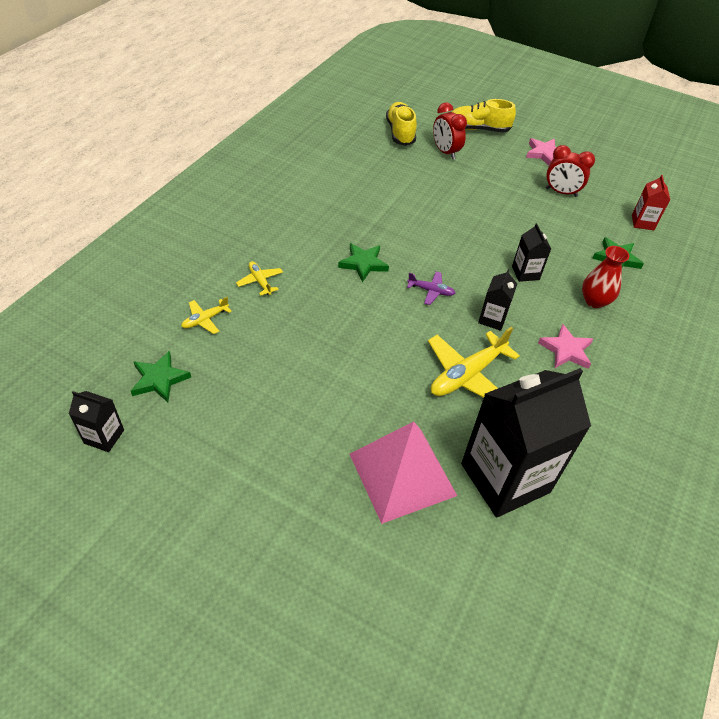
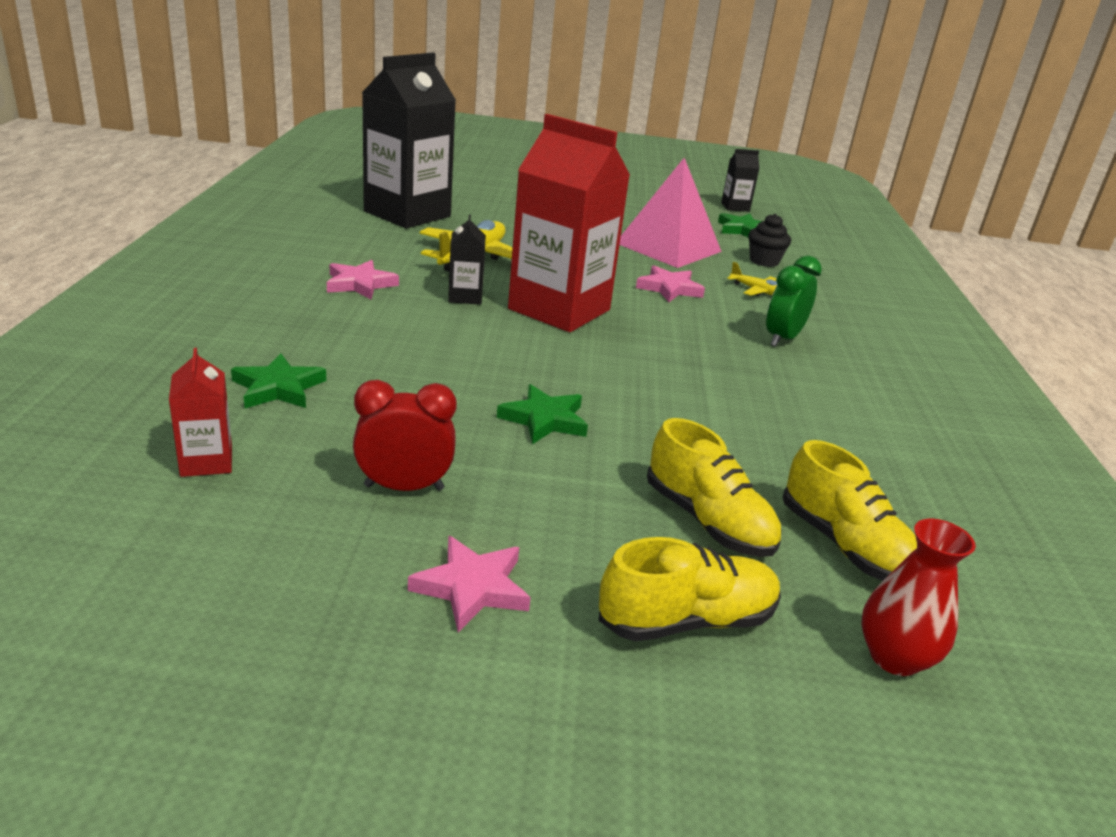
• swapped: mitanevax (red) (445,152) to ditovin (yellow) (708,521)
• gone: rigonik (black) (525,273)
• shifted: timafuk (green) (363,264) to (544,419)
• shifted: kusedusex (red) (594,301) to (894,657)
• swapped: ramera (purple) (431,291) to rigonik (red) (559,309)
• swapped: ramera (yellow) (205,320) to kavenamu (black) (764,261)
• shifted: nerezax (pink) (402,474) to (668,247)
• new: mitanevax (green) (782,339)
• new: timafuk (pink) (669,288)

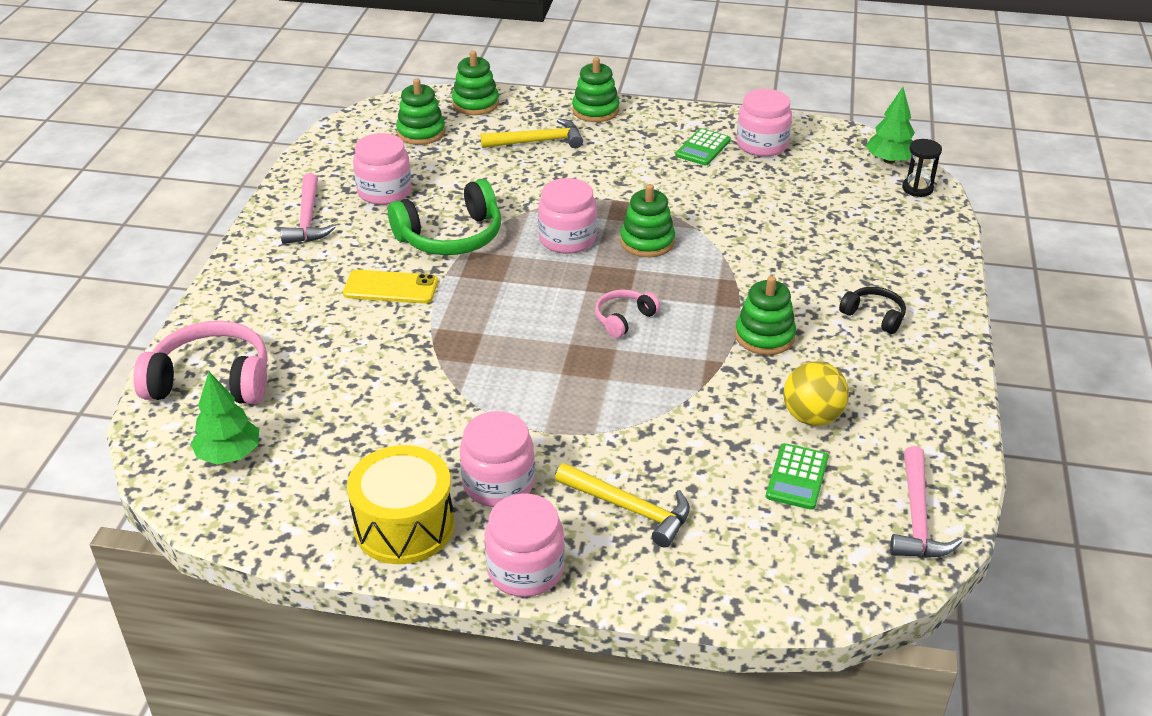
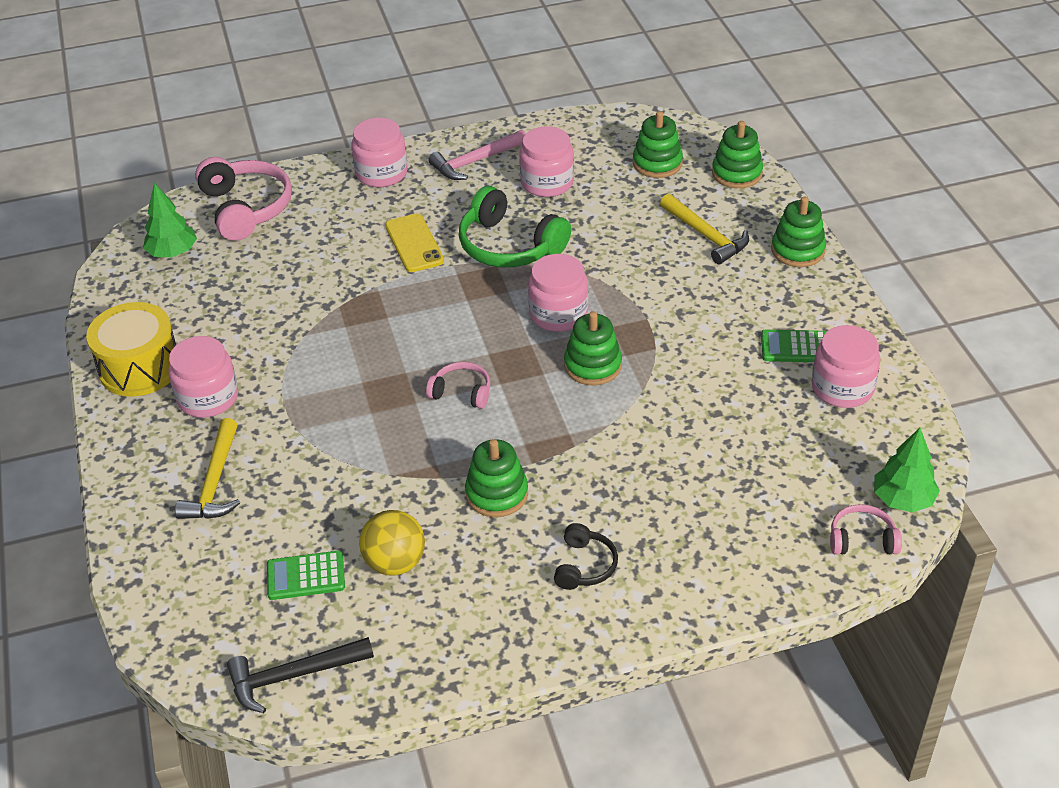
• swapped: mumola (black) (917,188) to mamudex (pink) (862,539)
• repainted: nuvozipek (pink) (917,517) to nuvozipek (black) (293,676)
• shifted: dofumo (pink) (525,569) to (381,173)

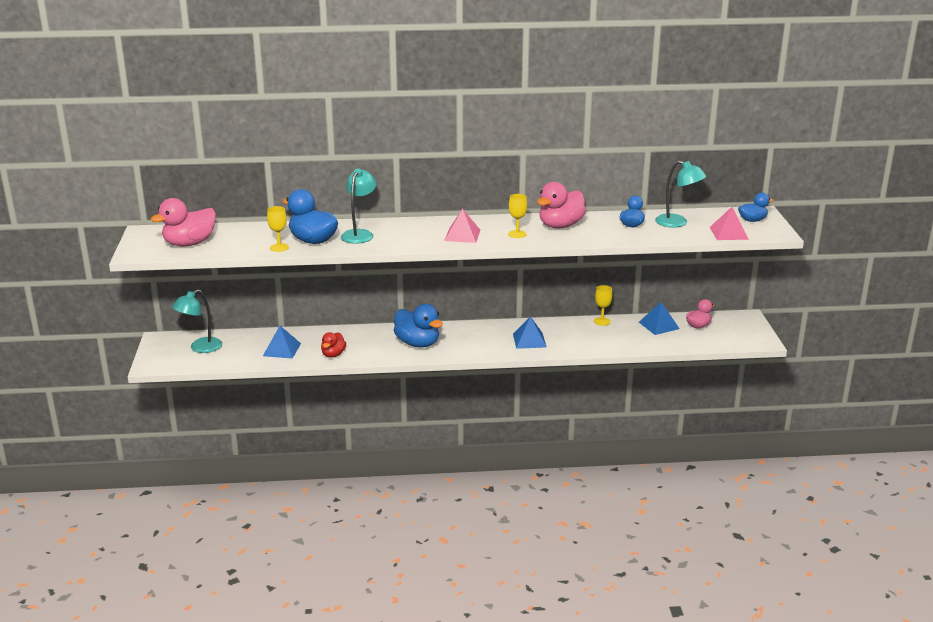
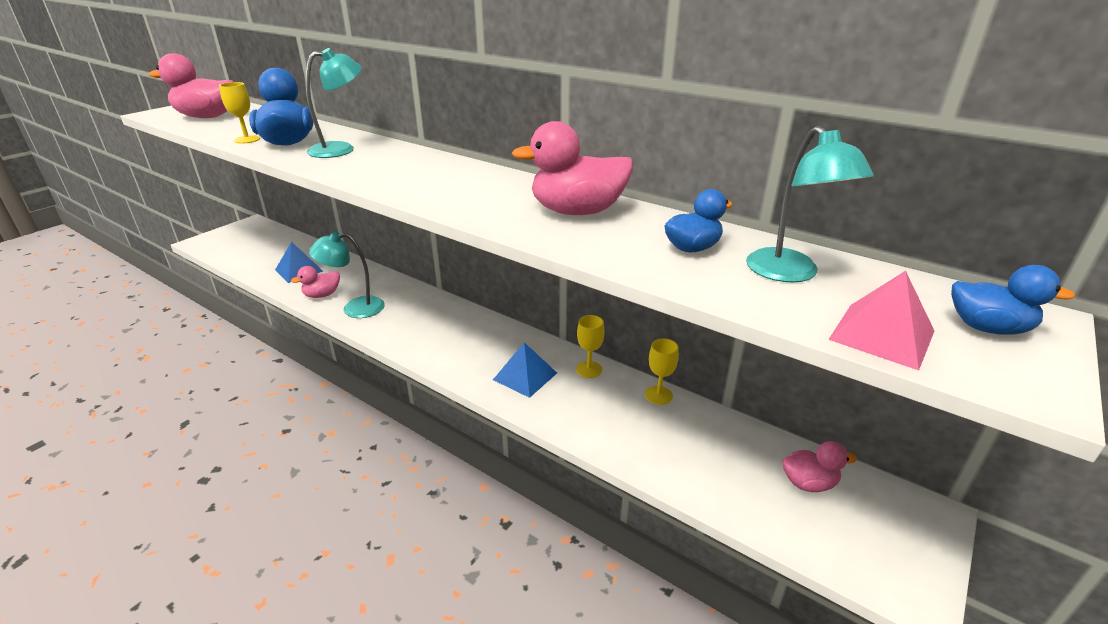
• shifted: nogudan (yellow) (517,234) to (589,369)
• gone: nerezax (pink) (462,235)
• shifted: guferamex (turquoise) (200,348) to (355,308)
• gone: nerezax (blue) (659,325)
• gone: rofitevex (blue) (418,343)
• repainted: rofitevex (red) (333,354) to rofitevex (pink) (322,295)

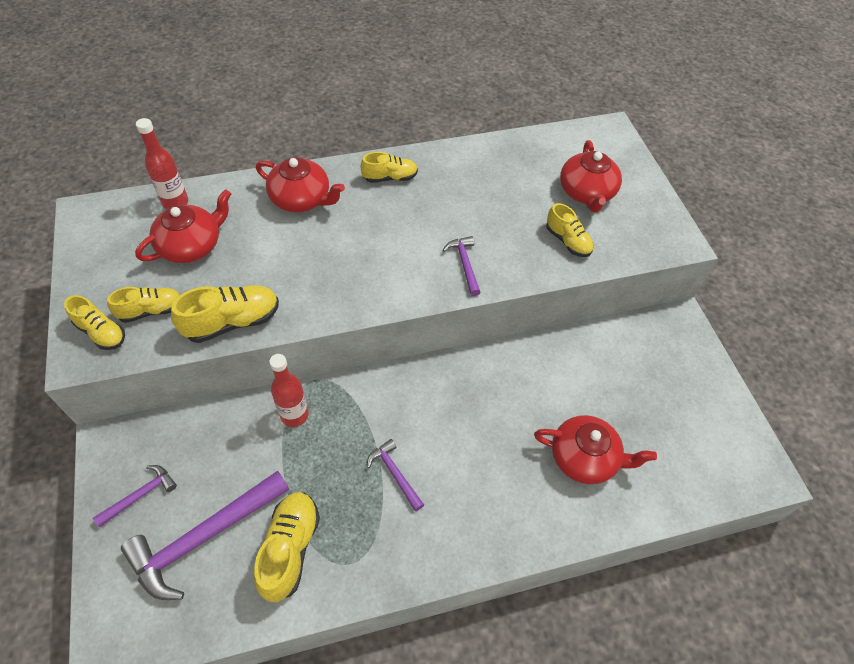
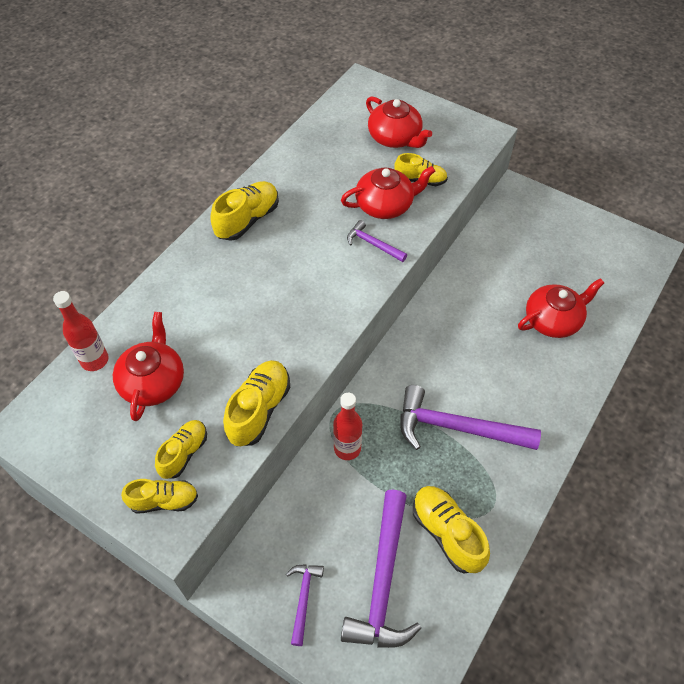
• scaled: ditovin (yellow) (390,178) = (247,220) x1.51
• shifted: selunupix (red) (302,199) to (385,205)
• scaled: nuvozipek (purple) (395,473) = (457,427) x2.01

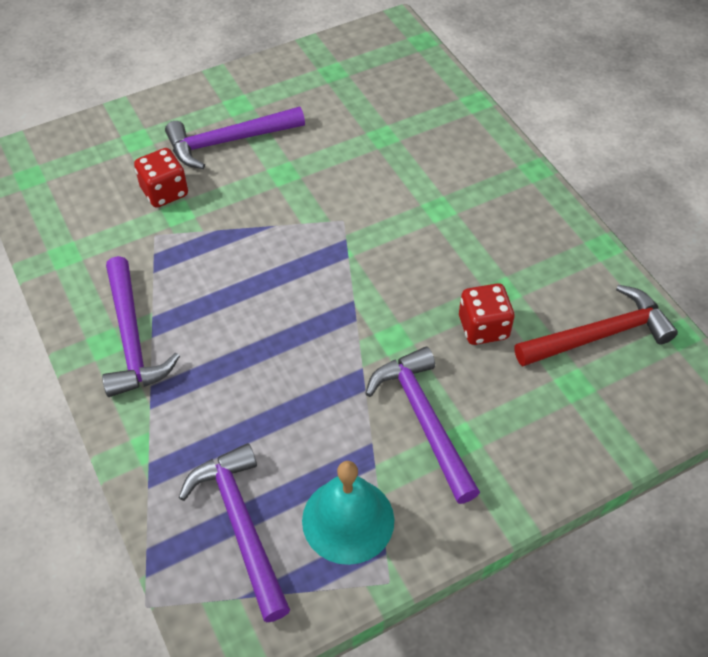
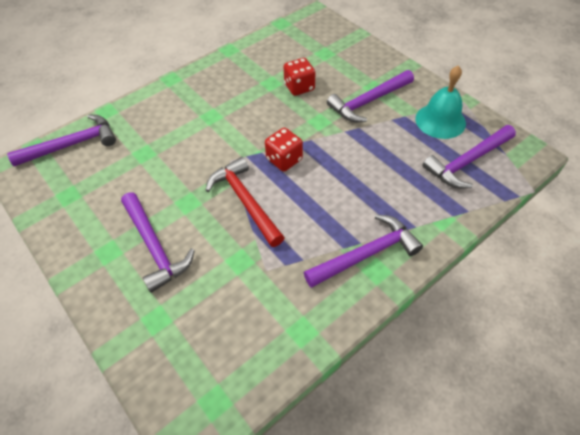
• shifted: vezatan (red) (164,192) to (284,159)
• shifted: nuvozipek (red) (599,335) to (245,201)
• new: nuvozipek (purple) (72,145)

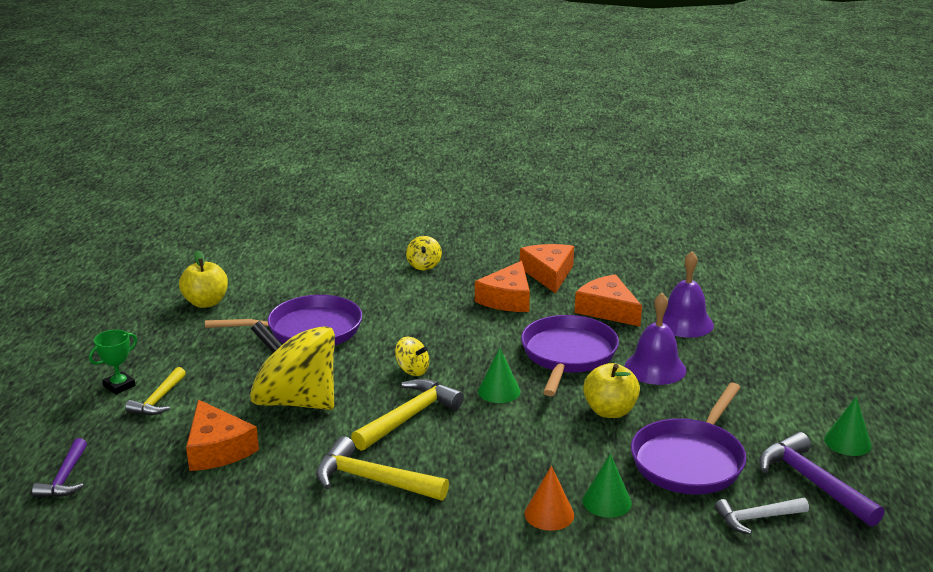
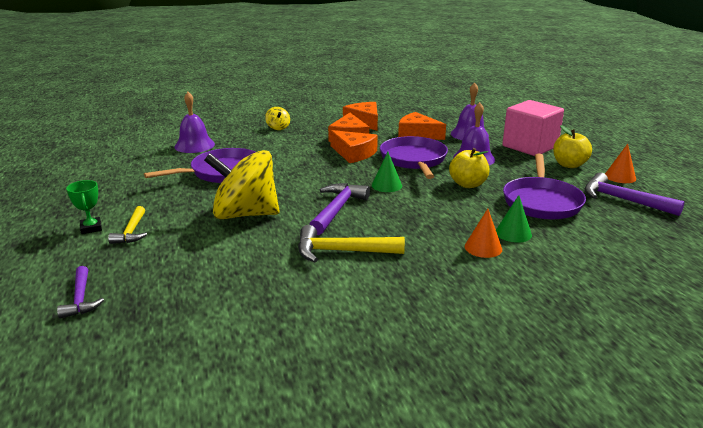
• shifted: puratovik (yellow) (206,302) to (569,165)
• rotated: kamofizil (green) (119,386) = (91,228) 45 degrees counterclockwise
• gone: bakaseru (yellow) (412,370)
• repainted: nuvozipek (yellow) (409,417) to nuvozipek (purple) (337,210)
• repainted: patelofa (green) (847,442) to patelofa (orange) (620,177)
• shifted: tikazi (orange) (217,449) to (353,153)
• gone: nuvozipek (white) (757,518)
• new: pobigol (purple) (194,145)
• new: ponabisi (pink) (529,146)

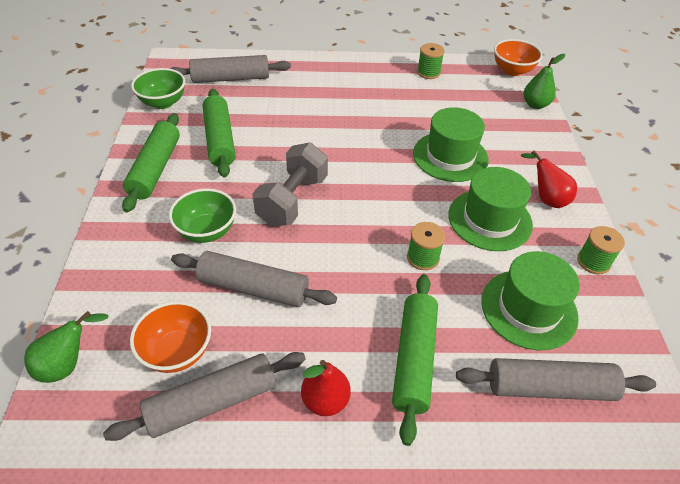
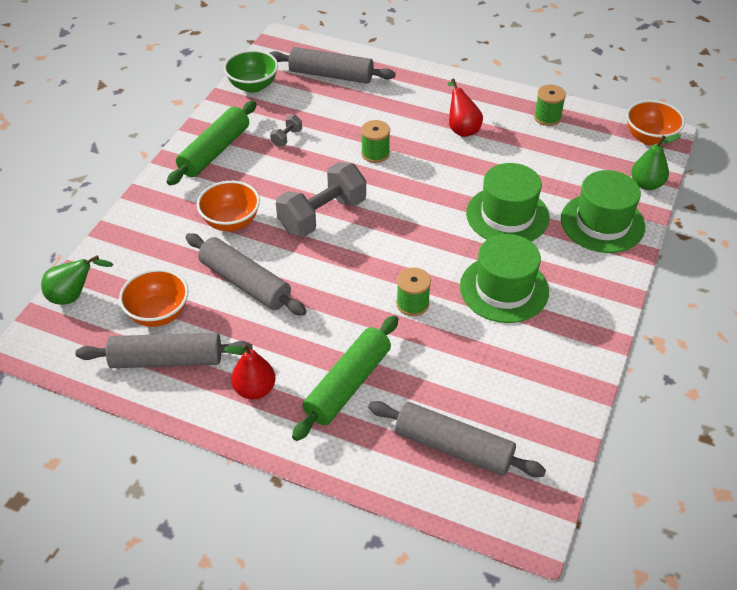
• swapped: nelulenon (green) (219,139) to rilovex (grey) (286,138)
• shifted: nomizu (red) (546,198) to (462,129)
• repainted: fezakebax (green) (207,231) to fezakebax (orange) (231,222)
• shifted: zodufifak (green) (593,262) to (375,153)
• shifted: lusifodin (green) (528,309) to (602,223)

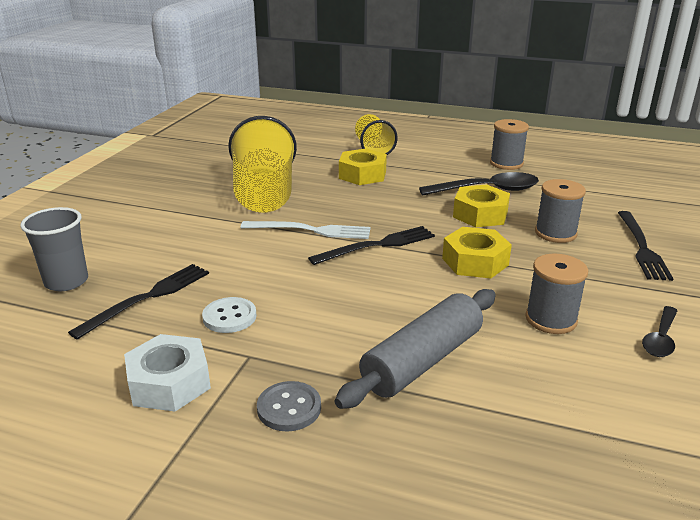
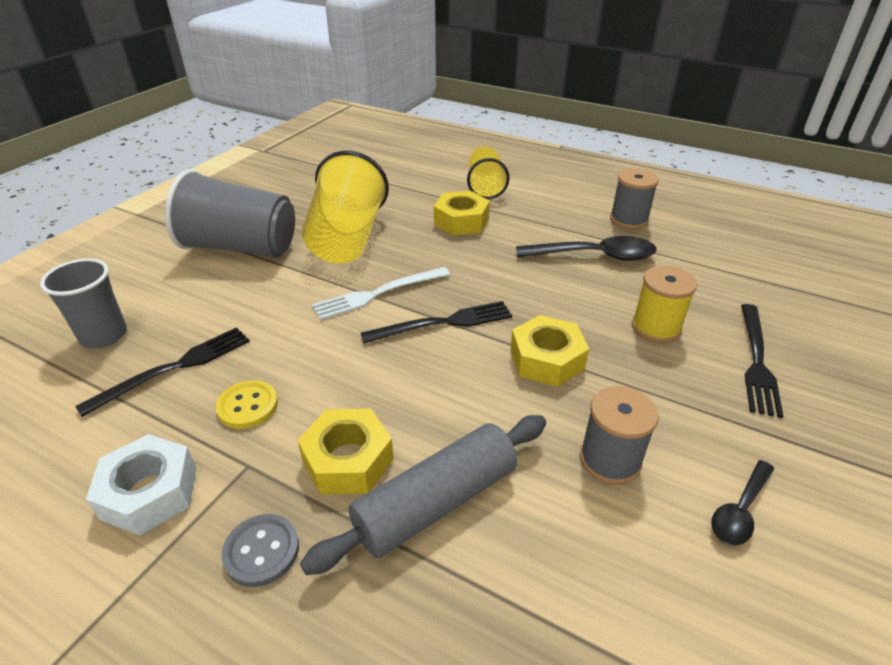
• repainted: zodufifak (grey) (555,233) to zodufifak (yellow) (656,328)
• shifted: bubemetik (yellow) (480,214) to (348,460)
• rotated: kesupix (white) (310,230) = (378,293) 135 degrees clockwise
• repainted: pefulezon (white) (229,317) to pefulezon (yellow) (248,406)
• new: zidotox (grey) (240,248)

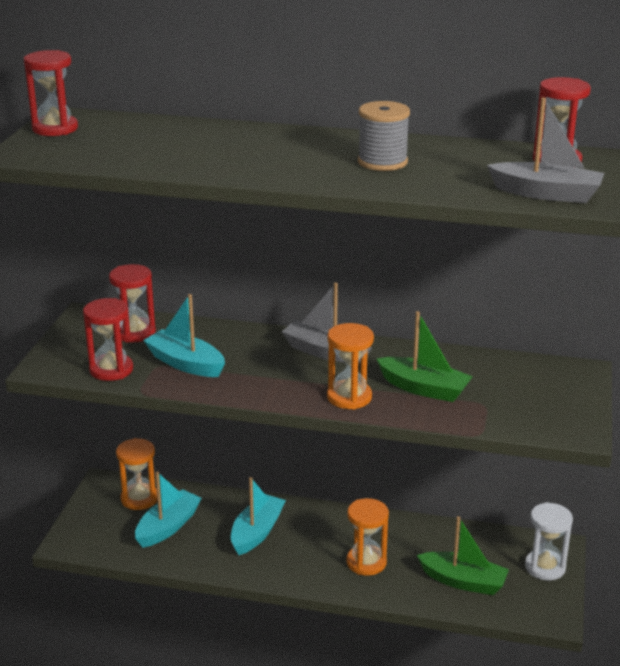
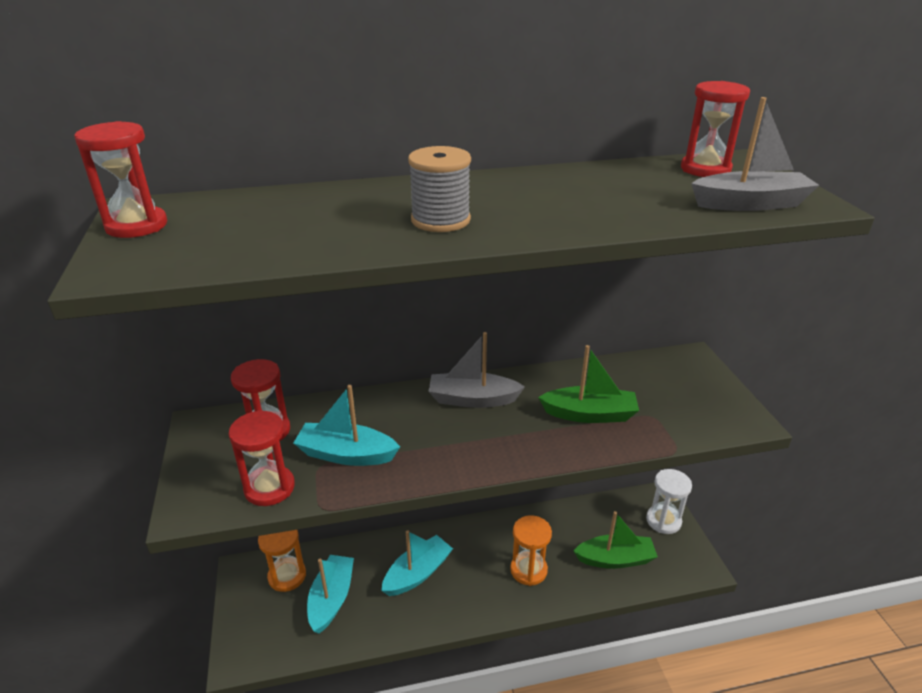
• shifted: zodufifak (grey) (382,162) to (440,220)
• gone: mumola (orange) (349,397)
• rotated: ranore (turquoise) (257,532) = (417,573) 45 degrees clockwise

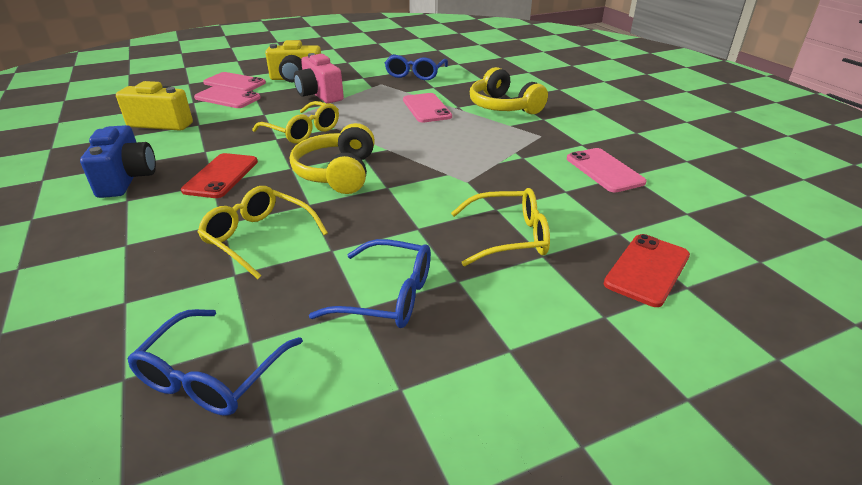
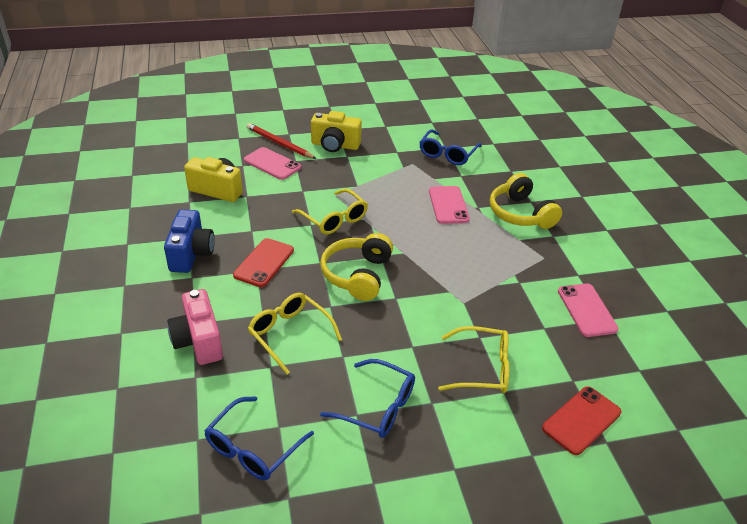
• shifted: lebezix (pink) (319,95) to (198,341)
• swapped: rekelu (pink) (235,83) to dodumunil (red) (279,143)

